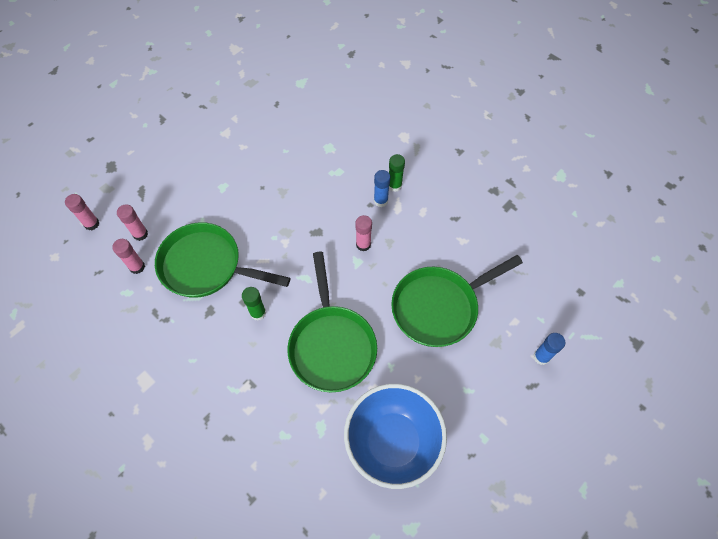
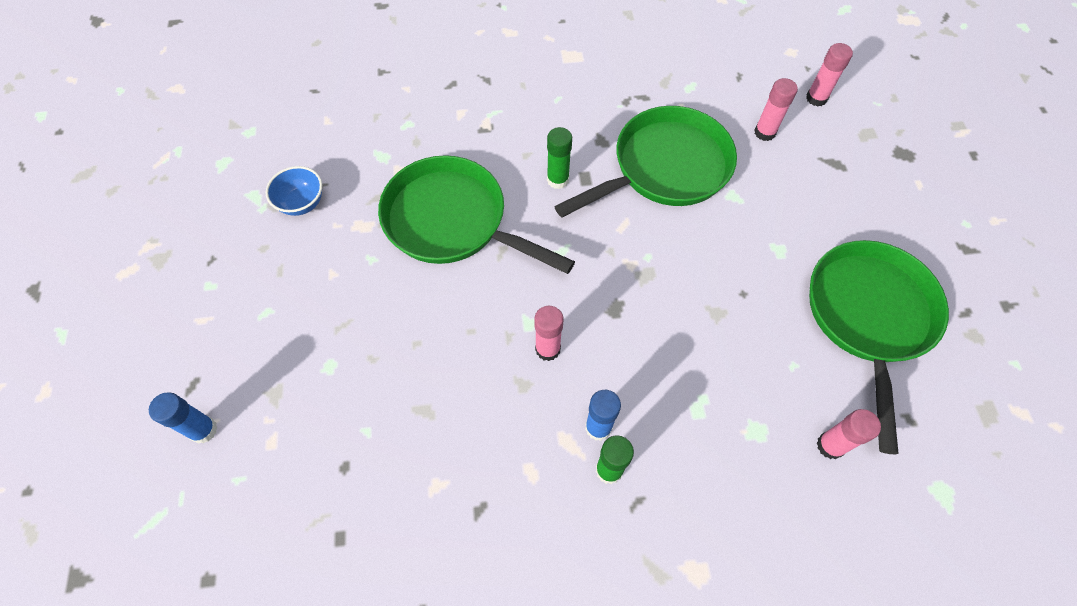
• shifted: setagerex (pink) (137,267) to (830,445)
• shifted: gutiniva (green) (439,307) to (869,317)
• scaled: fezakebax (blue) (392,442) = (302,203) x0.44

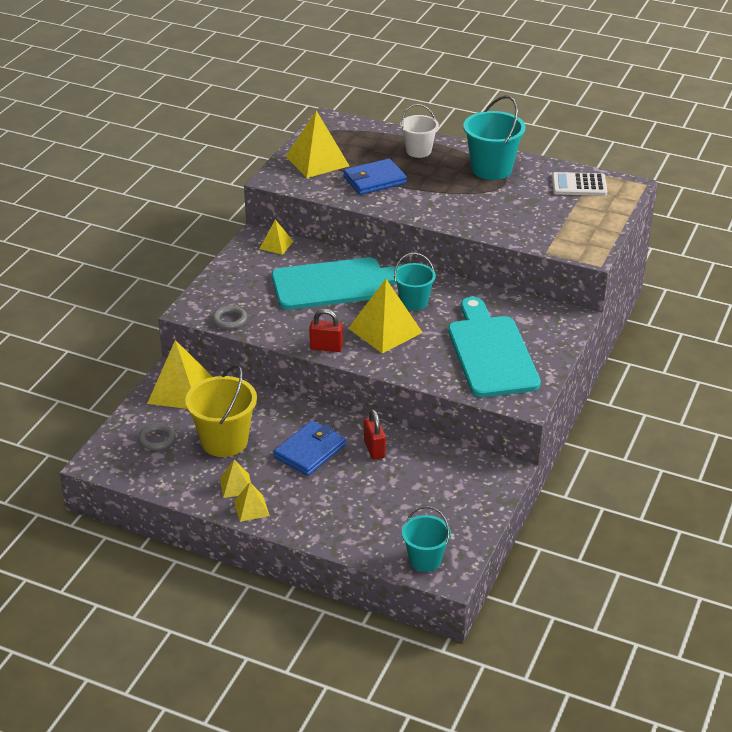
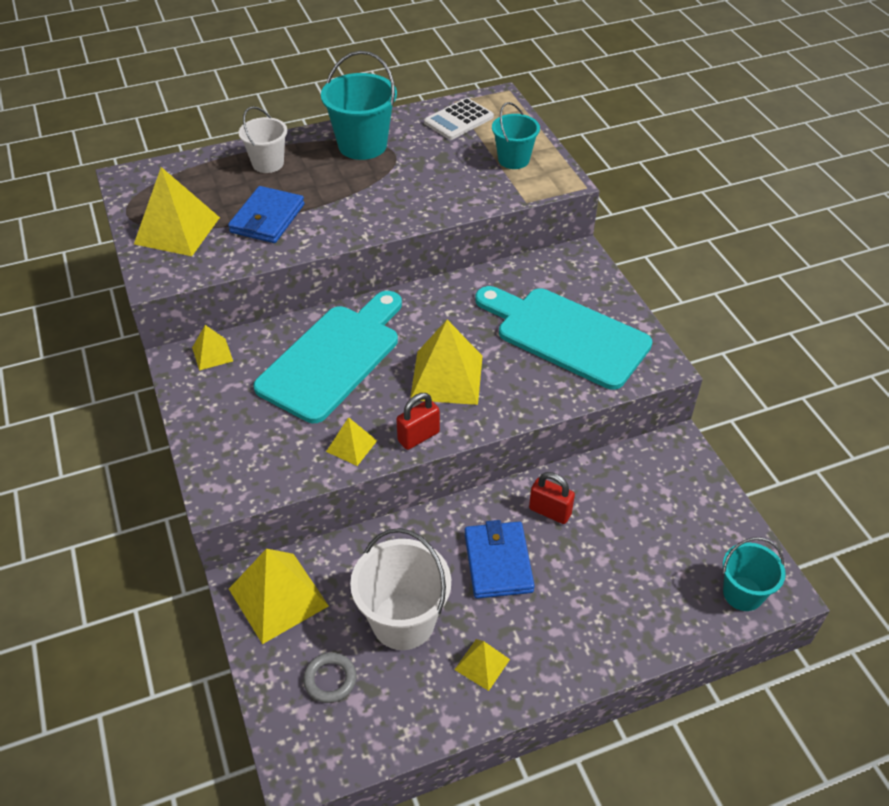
• shifted: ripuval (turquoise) (414,302) to (513,160)
• gone: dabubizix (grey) (229,320)
• repainted: ripuval (yellow) (224,441) to ripuval (white) (403,621)
• shifted: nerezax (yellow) (251,508) to (351,446)

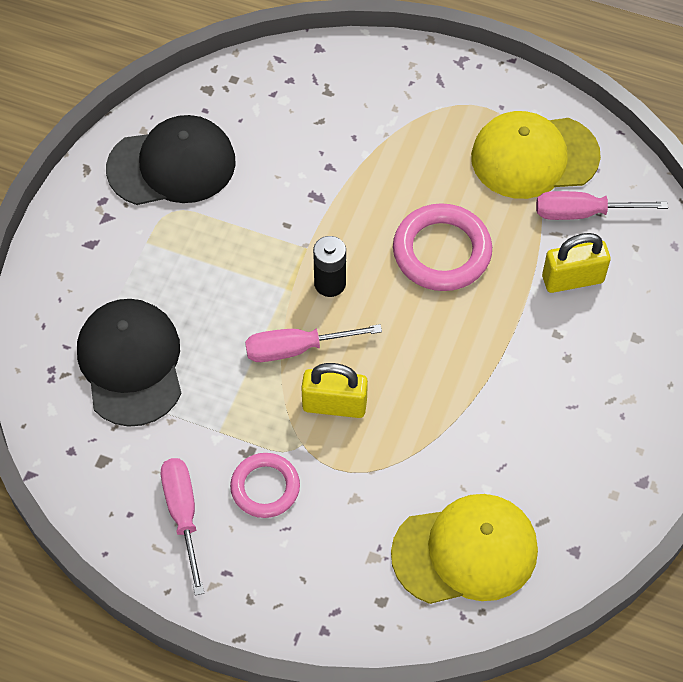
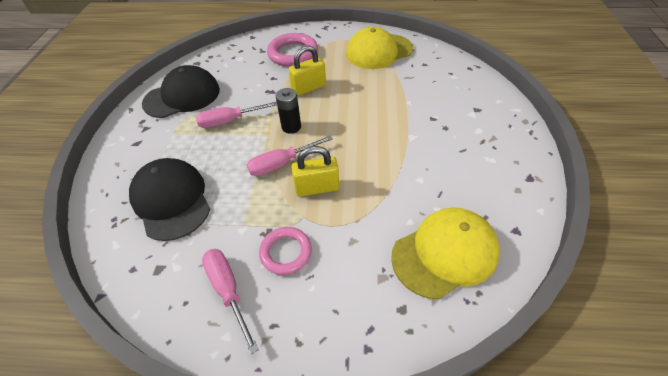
• shifted: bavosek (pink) (582,213) to (229,121)
• shifted: dabubizix (pink) (442,252) to (293,53)
• shifted: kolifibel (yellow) (572,279) to (309,88)

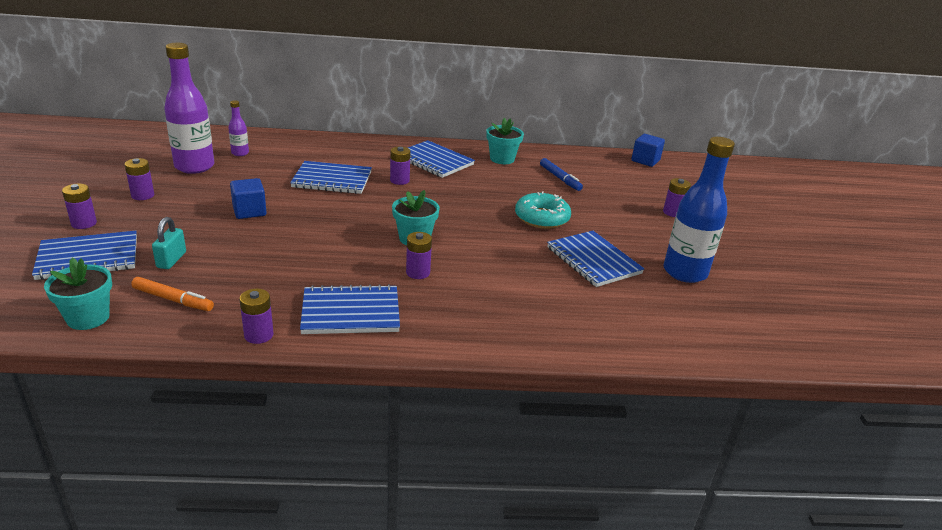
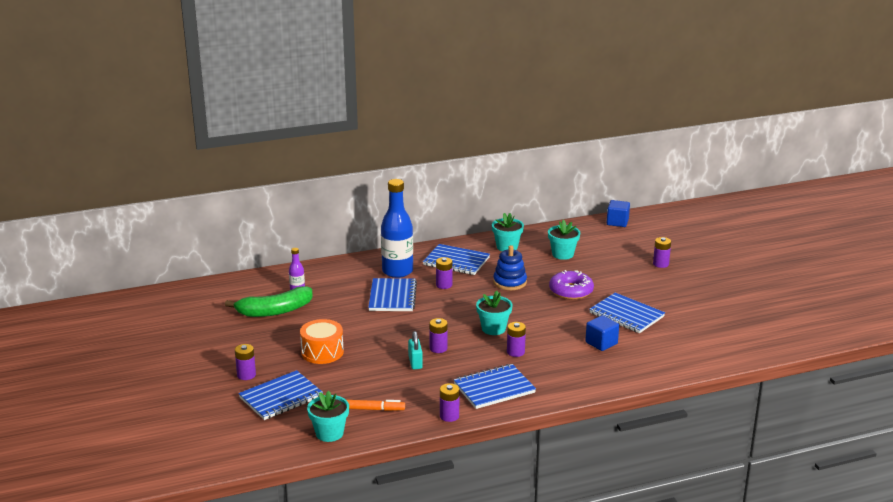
• swapped: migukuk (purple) (194,166) to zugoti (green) (274,311)
• shifted: migukuk (blue) (684,272) to (397,271)
• shifted: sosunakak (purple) (142,195) to (438,348)
• swapped: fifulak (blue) (560,178) to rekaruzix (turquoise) (562,254)
• rotated: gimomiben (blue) (332,180) = (392,297) 75 degrees counterclockwise
• shifted: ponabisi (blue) (249,211) to (601,343)
• repainted: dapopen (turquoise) (542,218) to dapopen (purple) (571,291)
• shifted: kolifibel (turquoise) (171,260) to (415,362)
• new: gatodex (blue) (510,282)
• new: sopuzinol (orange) (322,352)

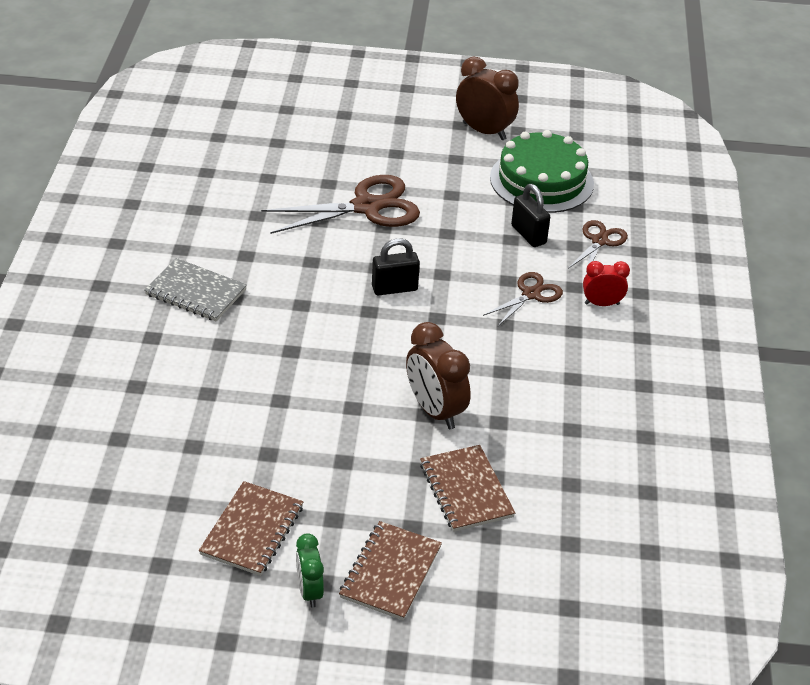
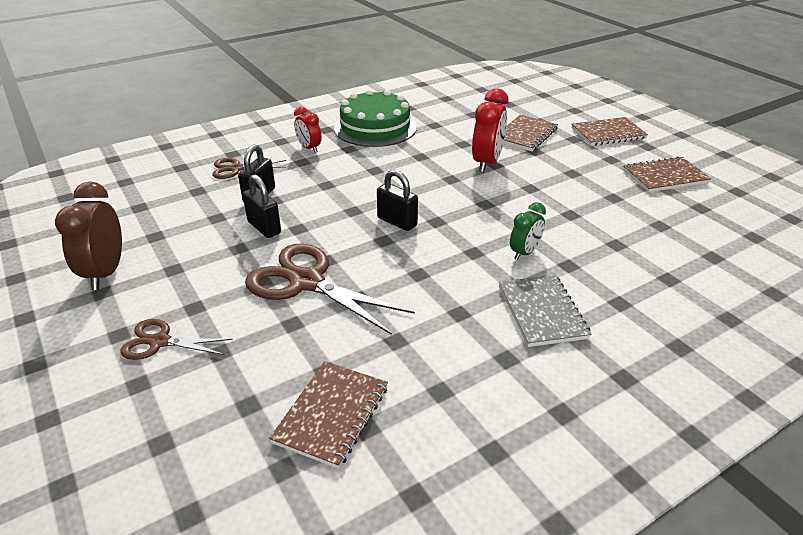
• shifted: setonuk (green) (541,180) to (375,127)
• shifted: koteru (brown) (531,294) to (160,342)
• repainted: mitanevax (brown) (434,411) to mitanevax (red) (487,163)
• shifted: mitanevax (green) (309,591) to (524,253)
• new: kolifibel (black) (264,227)
• new: gimomiben (brown) (331,414)

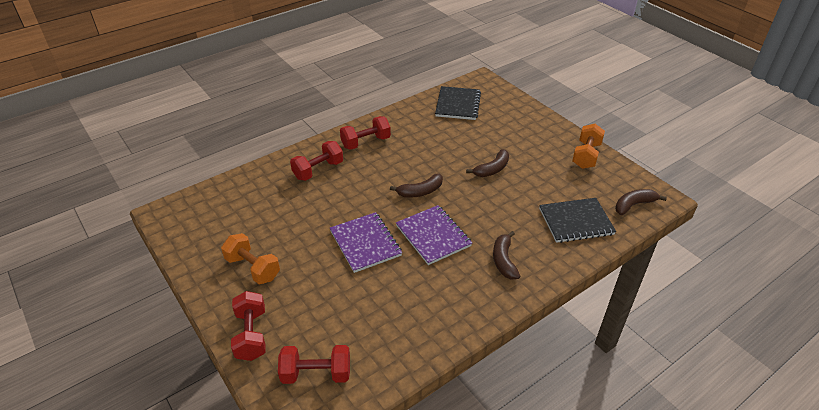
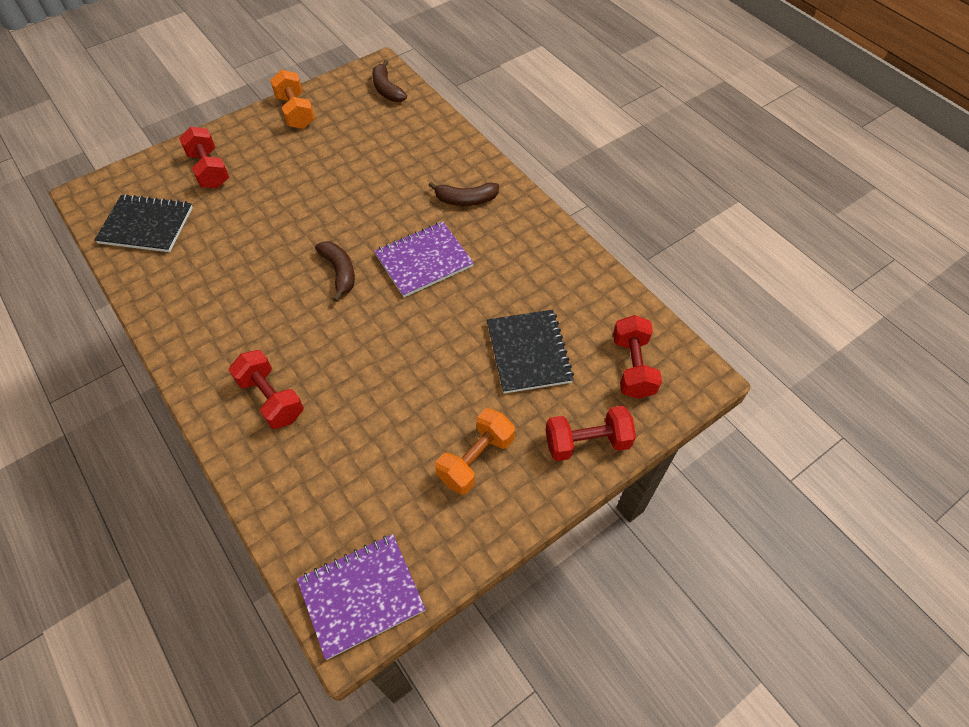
• shifted: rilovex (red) (366,142) to (209,170)
• rotated: rilovex (orange) (586,155) = (296,112) 45 degrees clockwise
• gone: zugoti (brown) (492,169)
• shifted: gimomiben (black) (576,221) to (528,352)
• shifted: gimomiben (purple) (365,243) to (361,595)

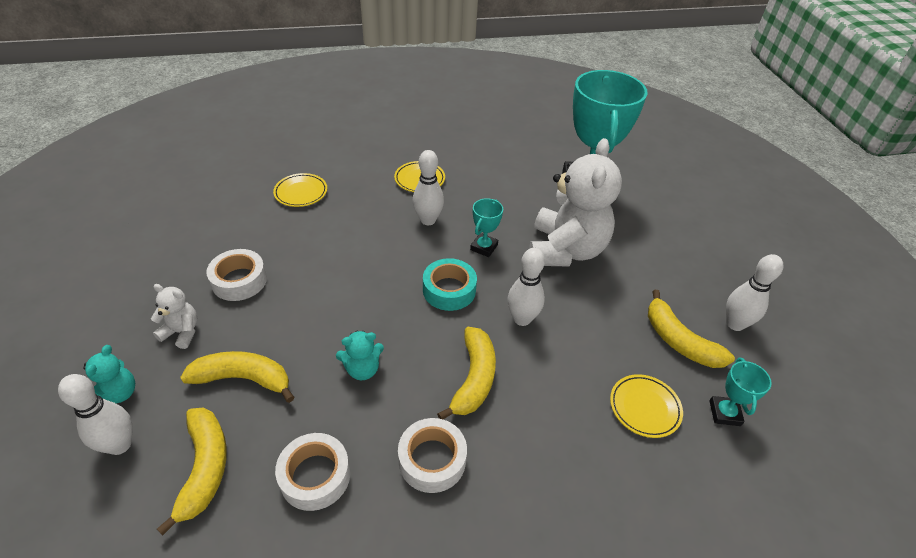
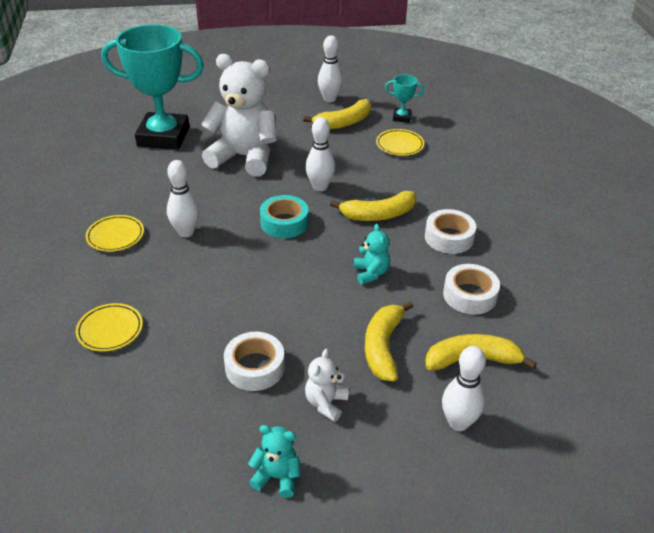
• gone: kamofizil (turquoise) (484,247)
• rotated: zugoti (yellow) (474,378) = (378,215) 150 degrees clockwise
• shifted: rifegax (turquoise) (118,394) to (277,477)

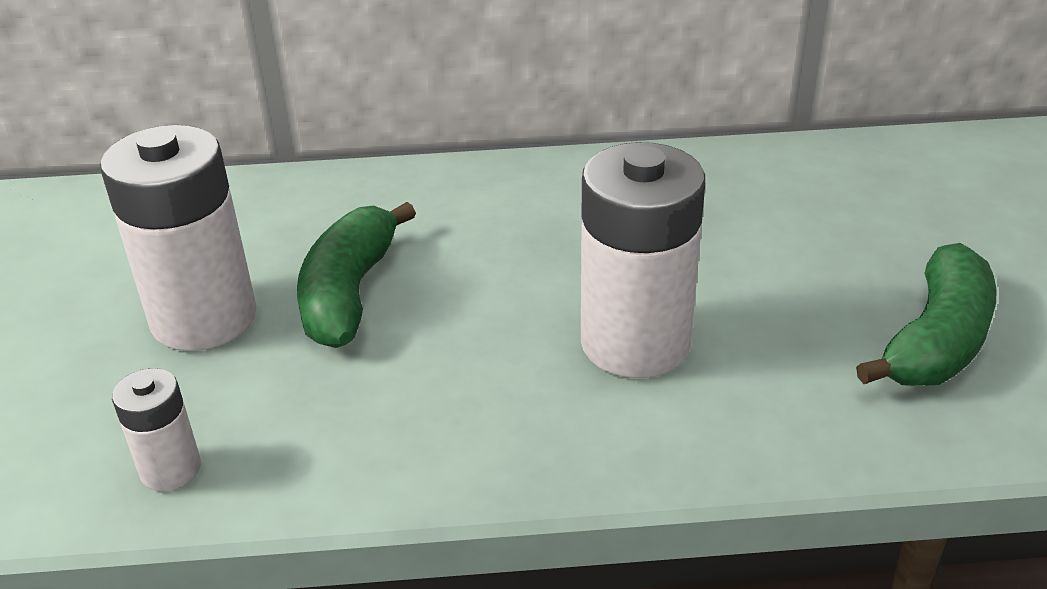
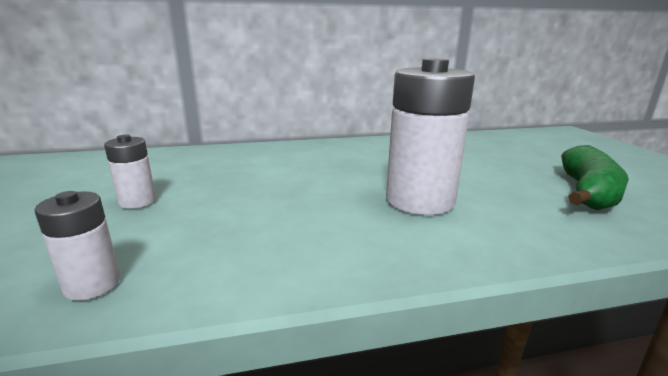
• scaled: sosunakak (white) (204,318) = (137,201) x0.49
• gone: zugoti (green) (349,293)

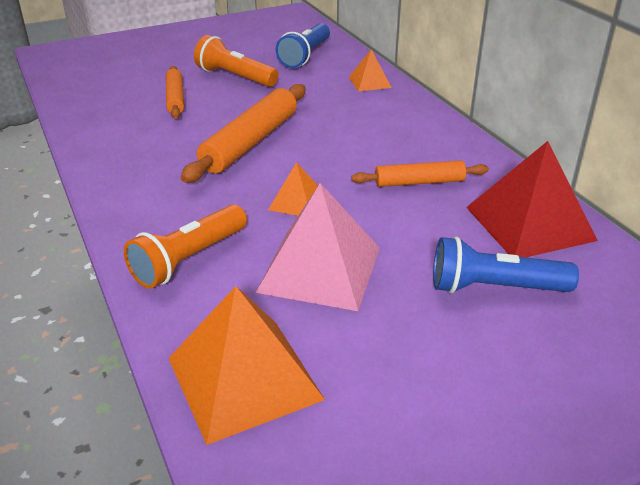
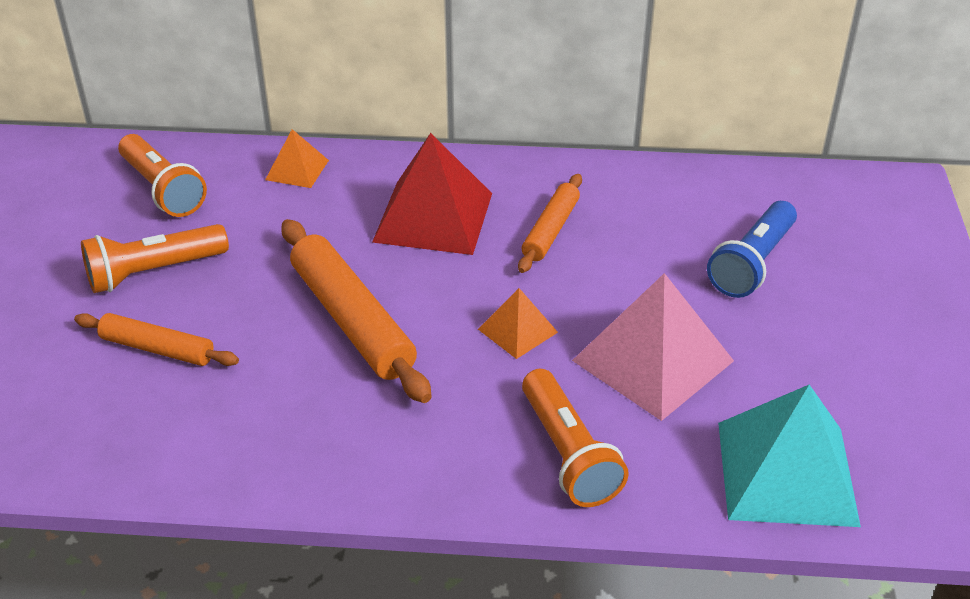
• repainted: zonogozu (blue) (305,56) to zonogozu (orange) (162,189)
• shifted: nerezax (red) (530,223) to (433,217)
• repainted: nerezax (orange) (244,378) to nerezax (turquoise) (786,473)

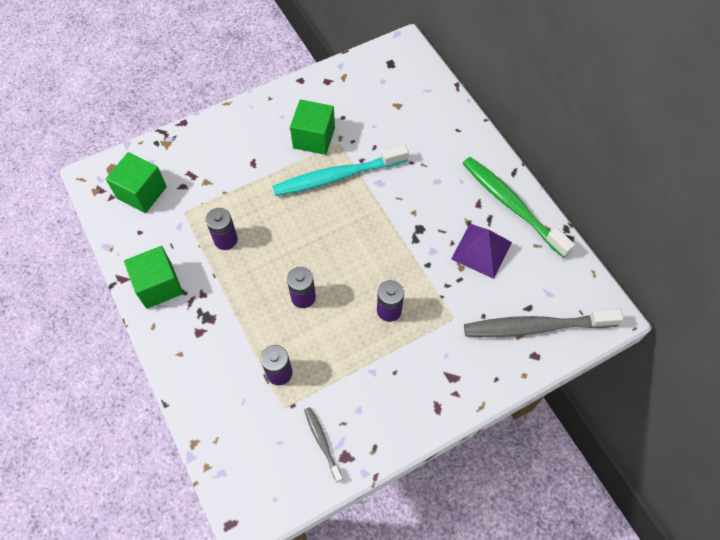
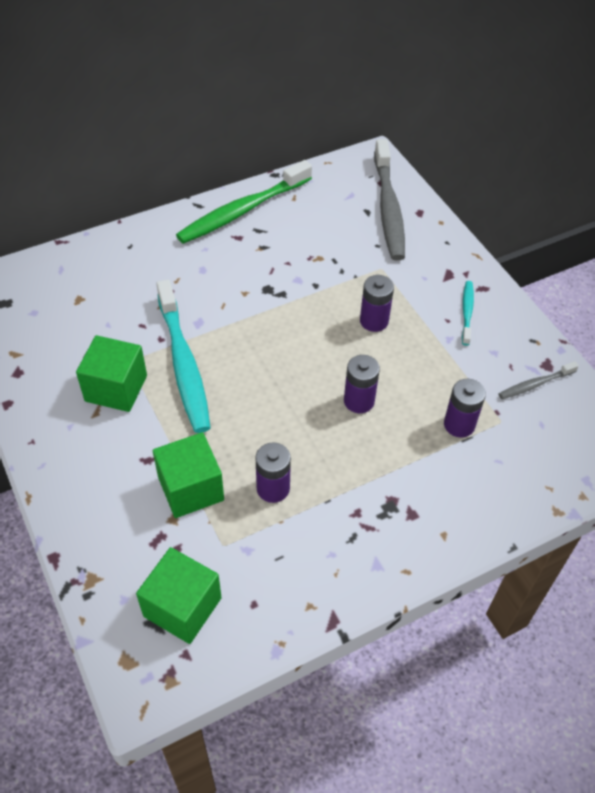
• gone: nerezax (purple) (481,250)
• shifted: ponabisi (green) (159,285) to (191,488)
• new: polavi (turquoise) (467,312)

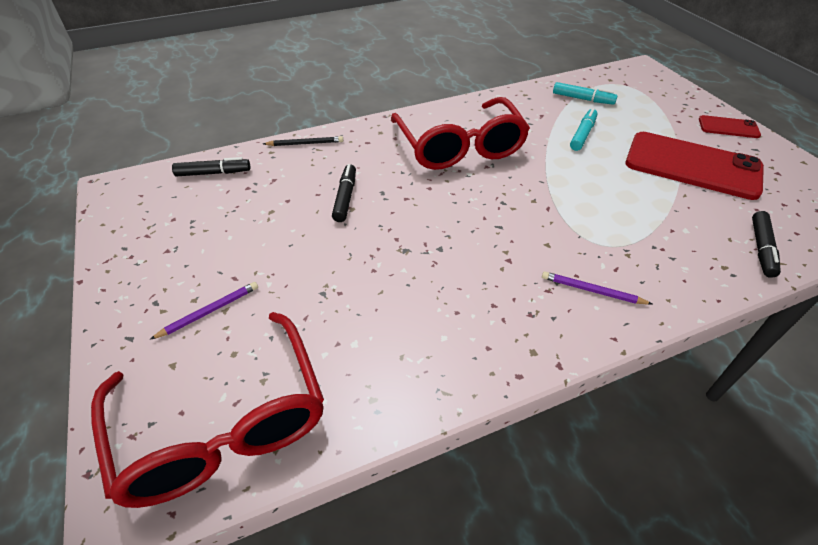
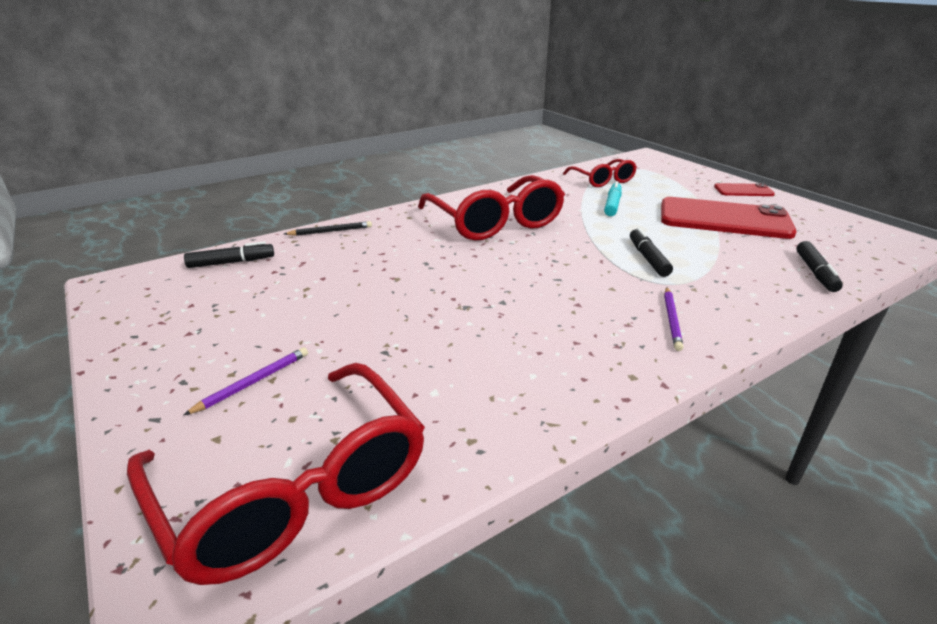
• swapped: fifulak (turquoise) (582,99) to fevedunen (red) (602,180)
• shifted: fifulak (black) (345,198) to (648,258)
• rotated: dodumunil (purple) (592,290) = (671,320) 90 degrees counterclockwise

